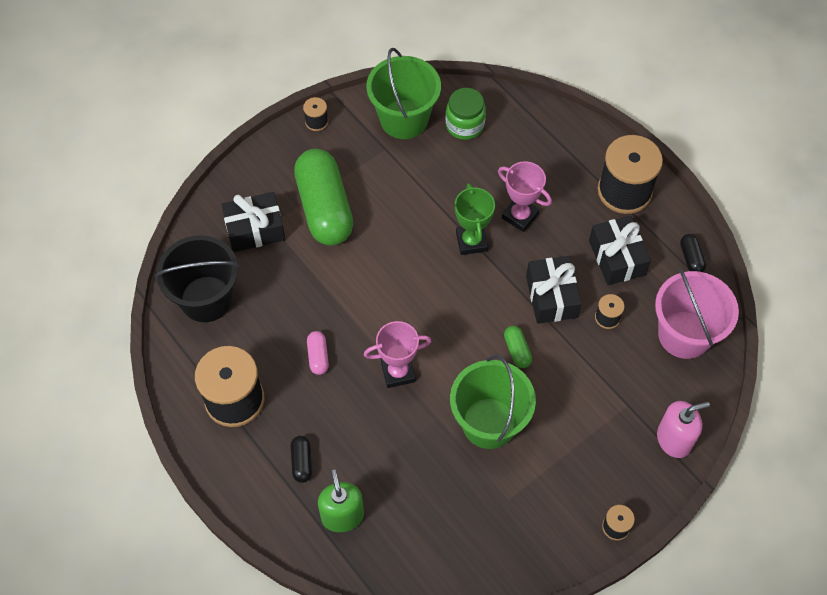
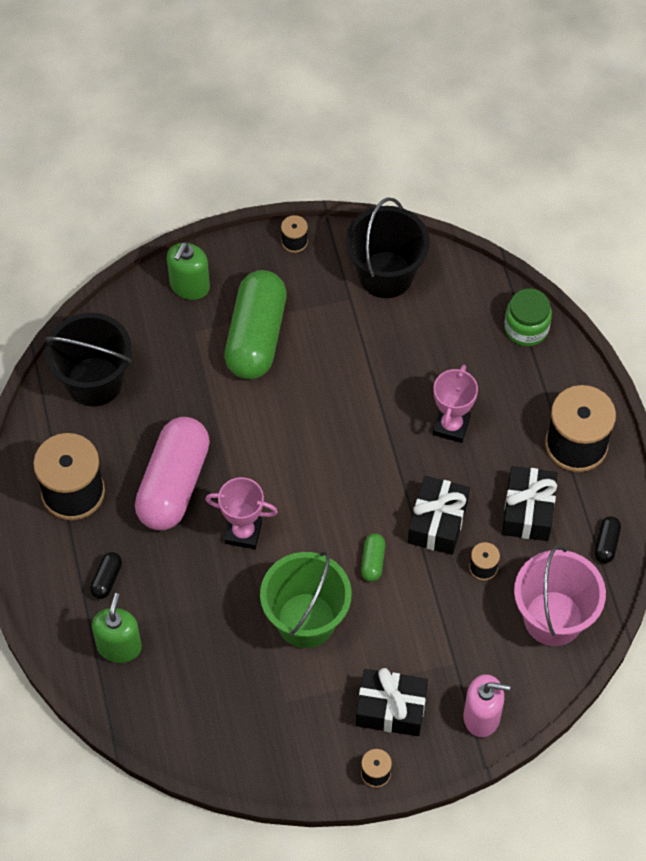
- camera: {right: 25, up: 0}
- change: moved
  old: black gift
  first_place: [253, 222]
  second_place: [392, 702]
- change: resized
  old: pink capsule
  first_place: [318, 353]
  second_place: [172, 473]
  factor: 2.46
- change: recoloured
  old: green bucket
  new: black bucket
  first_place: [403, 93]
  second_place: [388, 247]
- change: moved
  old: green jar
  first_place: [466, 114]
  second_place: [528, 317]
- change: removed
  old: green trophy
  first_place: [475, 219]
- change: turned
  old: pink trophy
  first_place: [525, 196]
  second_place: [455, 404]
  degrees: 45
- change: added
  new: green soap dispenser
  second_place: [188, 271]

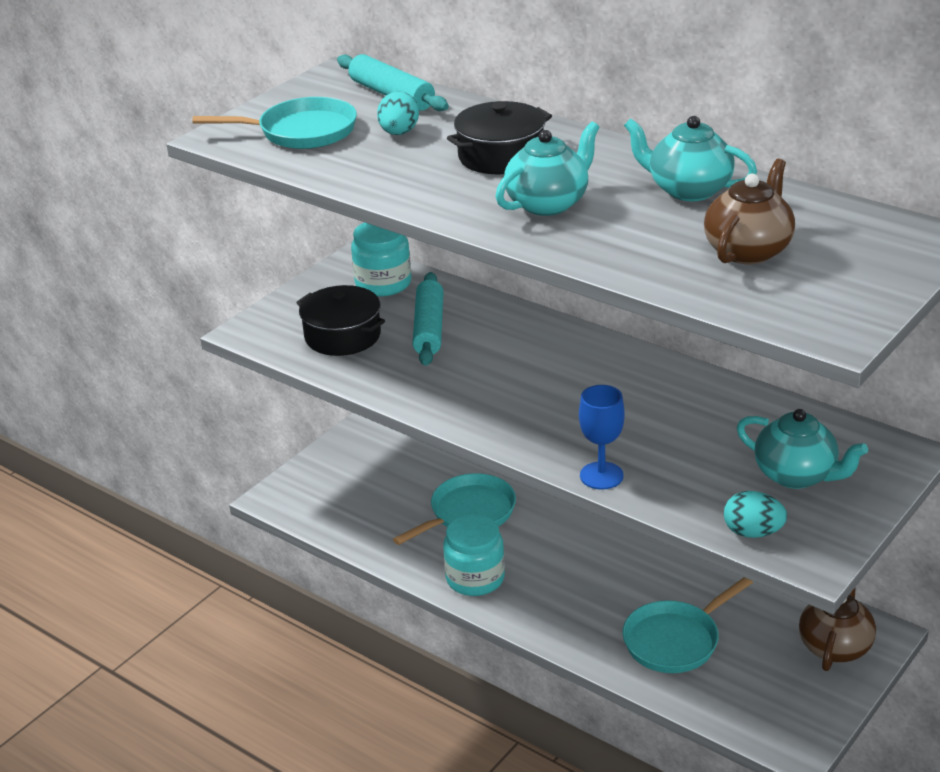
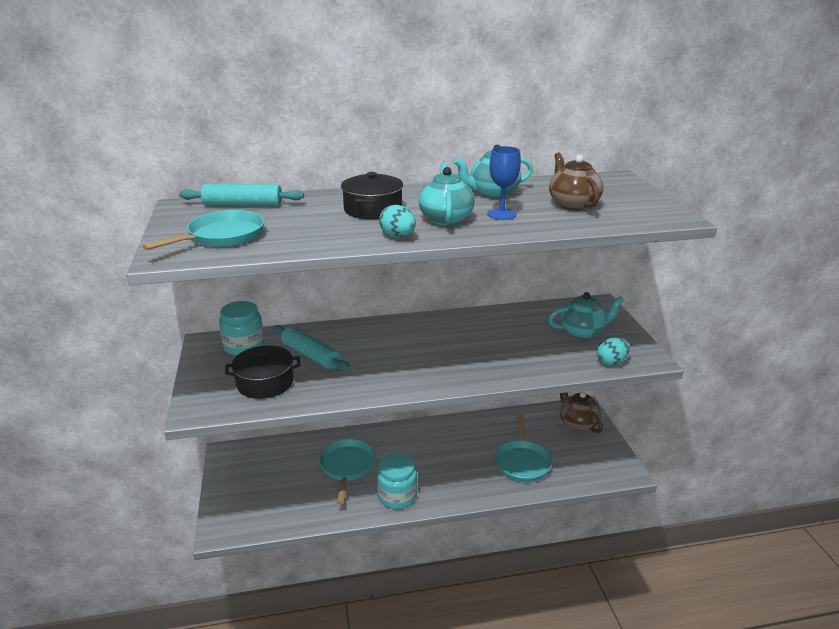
- camera: {right: -50, up: -5}
- change: moved
  old: turquoise egg
  first_place: [398, 113]
  second_place: [397, 221]
- change: moved
  old: blue goblet
  first_place: [602, 437]
  second_place: [504, 183]

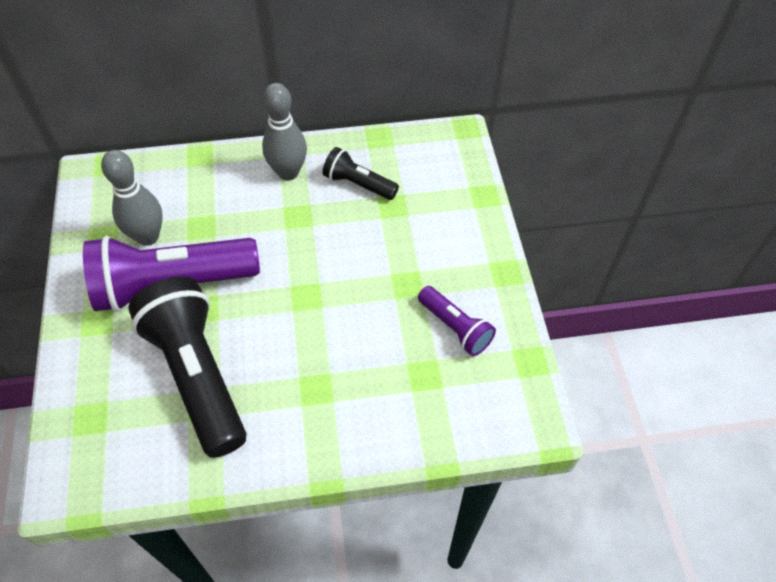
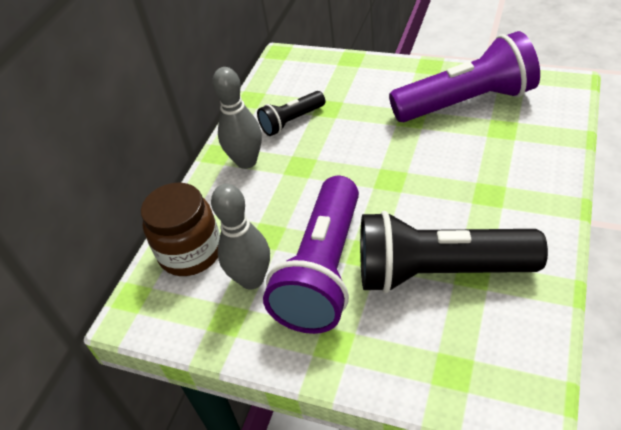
- camera: {right: -55, up: -10}
- change: resized
  old: purple flashlight
  first_place: [457, 321]
  second_place: [464, 76]
  factor: 1.97
- change: added
  new: brown jar
  second_place: [180, 229]

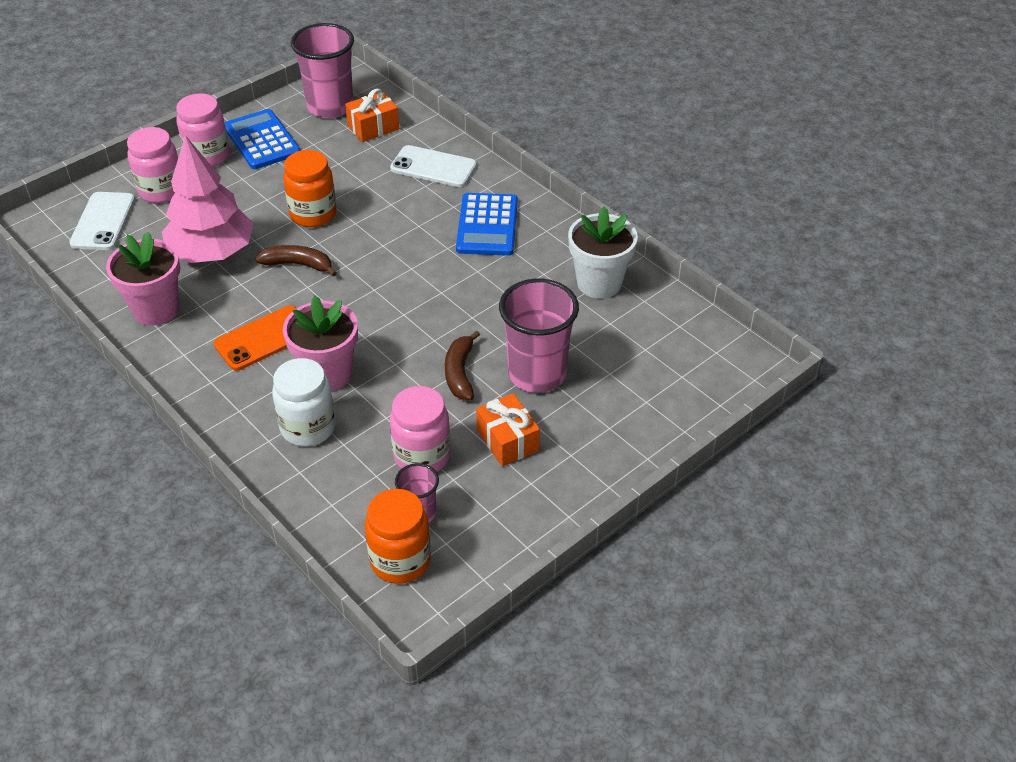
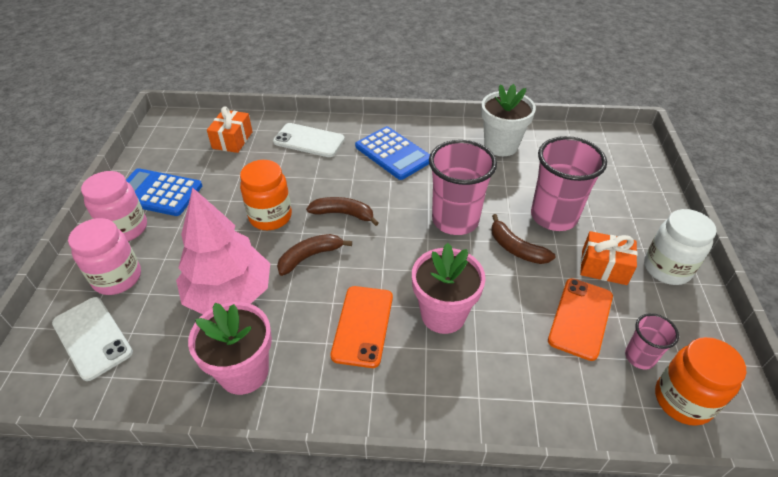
- camera: {right: -45, up: 0}
- change: moved
  old: white jar
  first_place: [304, 402]
  second_place: [680, 247]
- change: moved
  old: pink cup
  first_place: [322, 70]
  second_place: [463, 187]
- change: turned
  old: white phone
  first_place: [433, 166]
  second_place: [309, 140]
  degrees: 45
- change: replaced
  old: pink jar
  new: orange phone
  first_place: [420, 429]
  second_place: [580, 319]
- change: added
  new: brown banana
  second_place: [342, 211]

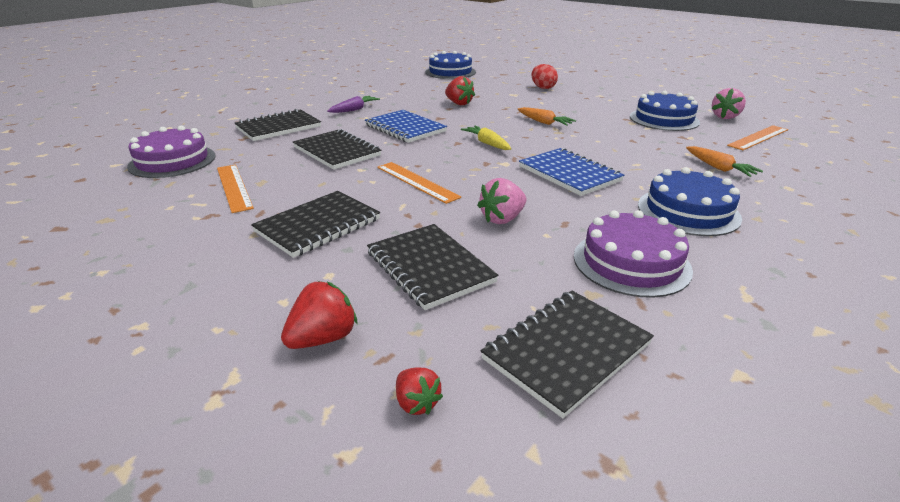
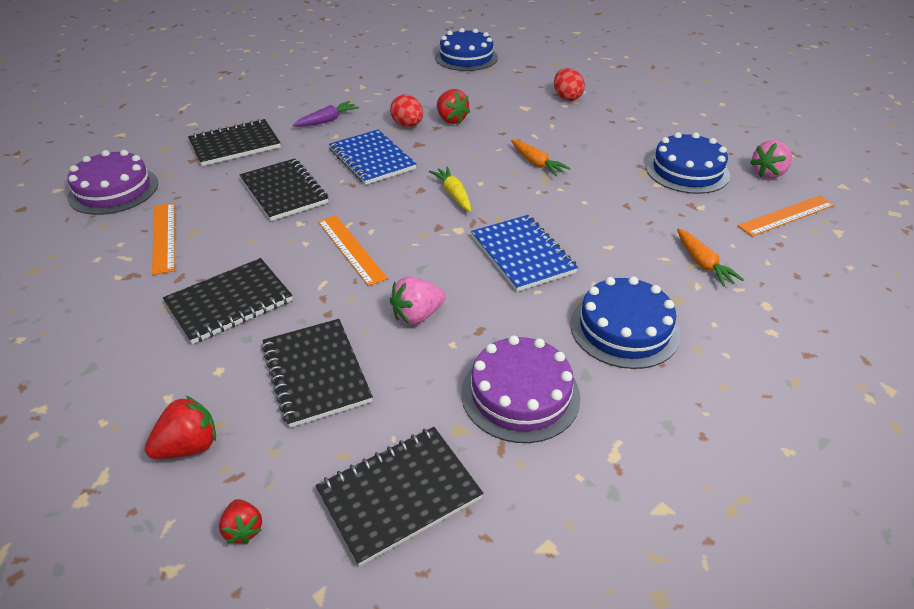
- camera: {right: 10, up: 10}
- change: added
  new: red egg
  second_place: [406, 110]

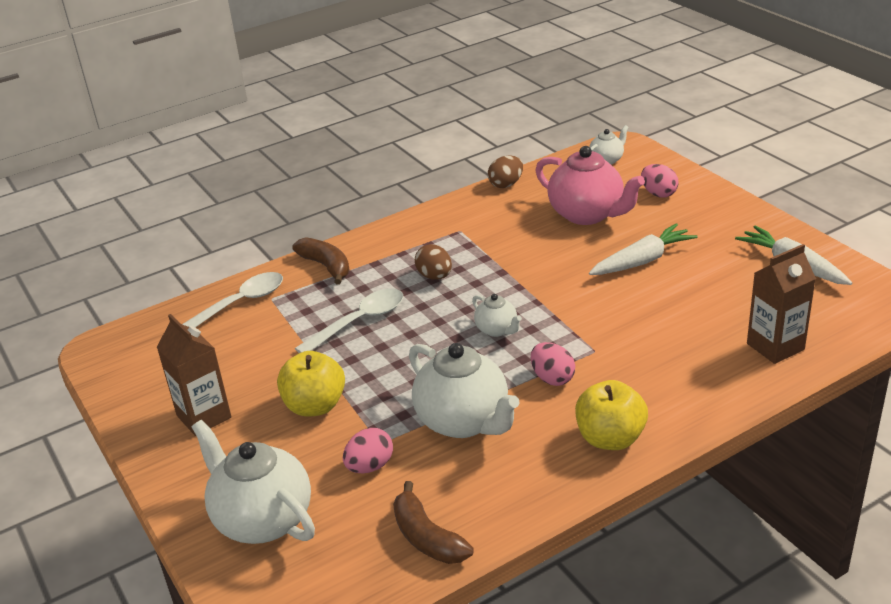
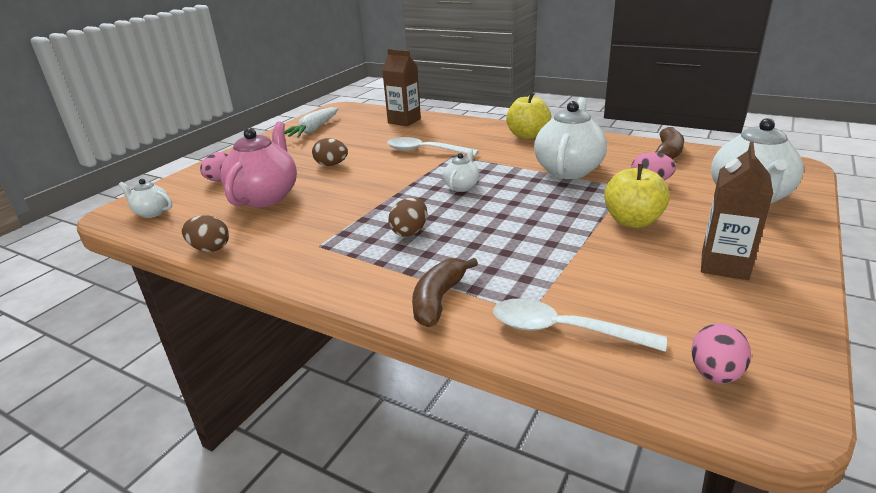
- camera: {right: -120, up: -5}
- change: moved
  old: white spoon
  first_place: [349, 320]
  second_place: [433, 146]
- change: moved
  old: pink egg
  first_place: [553, 364]
  second_place: [721, 353]
- change: replaced
  old: white carrot
  new: brown egg
  first_place: [643, 249]
  second_place: [330, 152]

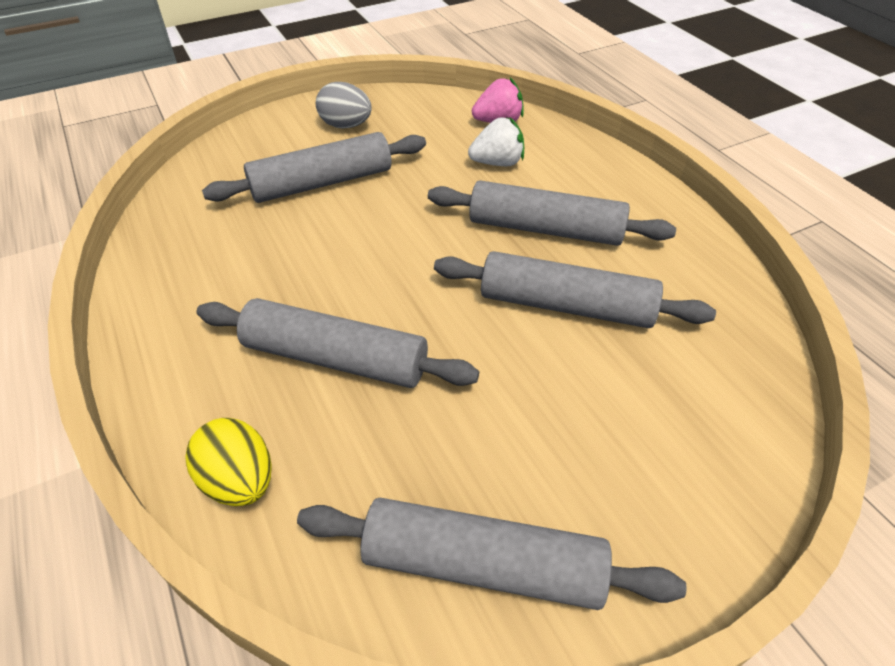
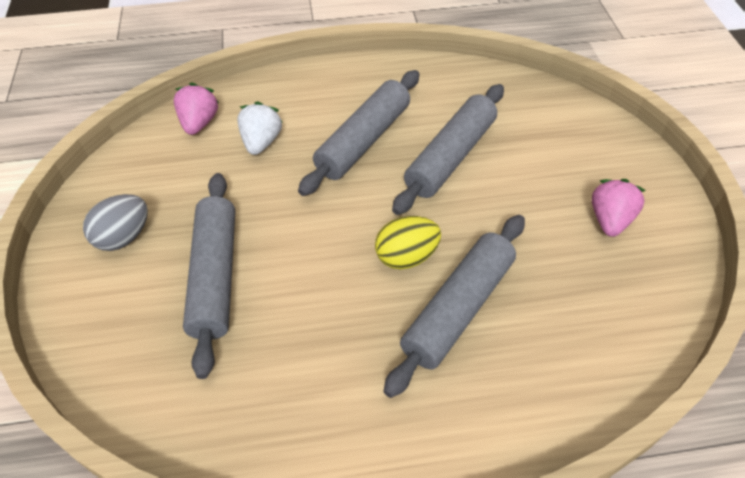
- camera: {right: -70, up: 5}
- change: moved
  old: yellow egg
  first_place: [228, 462]
  second_place: [408, 242]
- change: removed
  old: grey rolling pin
  first_place: [492, 554]
- change: added
  new: pink strawberry
  second_place: [619, 208]

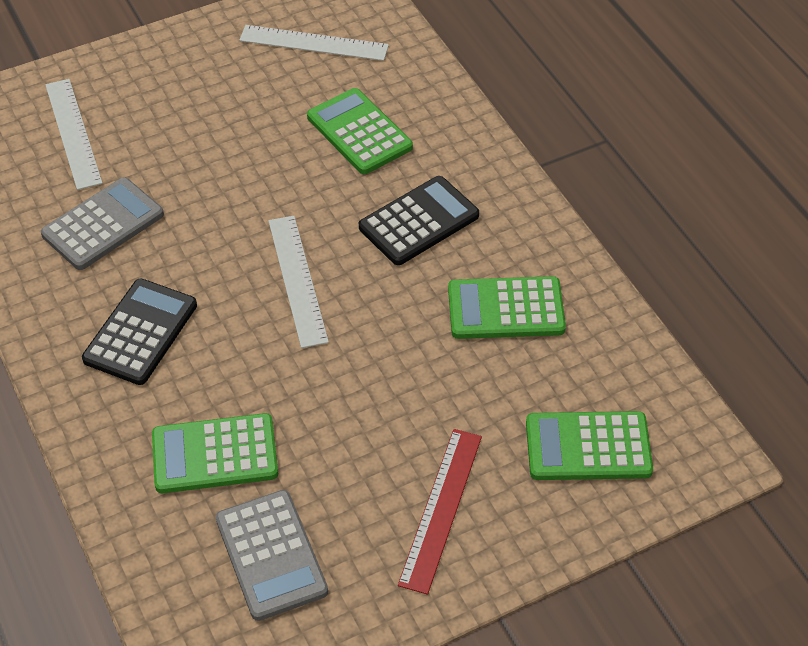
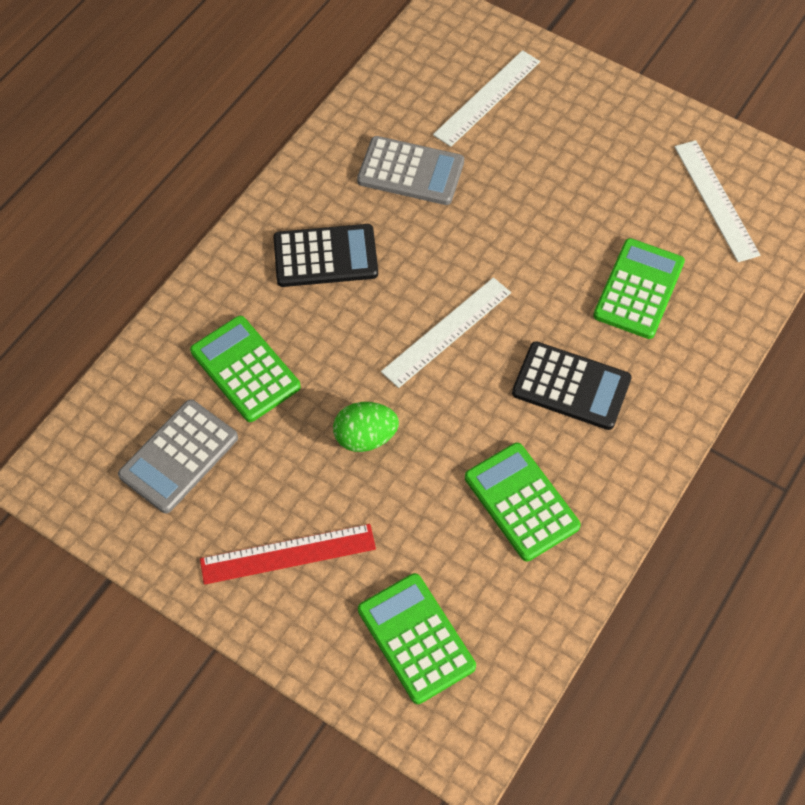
- camera: {right: 60, up: 10}
- change: added
  new: green egg
  second_place: [366, 427]

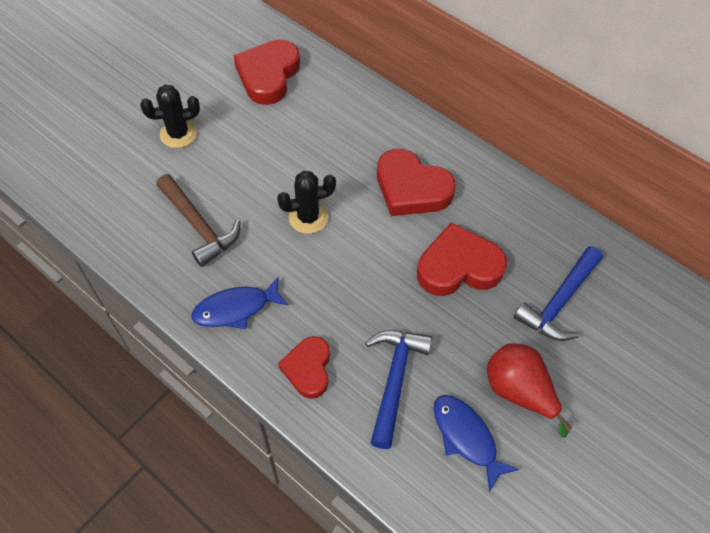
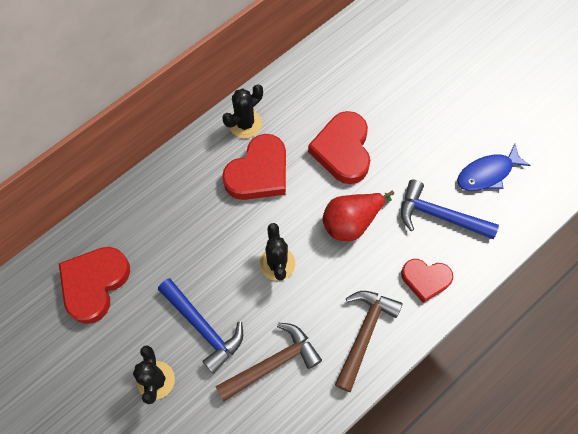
- camera: {right: -80, up: 10}
- change: replaced
  old: blue fish
  new: brown hammer
  first_place: [240, 303]
  second_place: [368, 341]
- change: turned
  old: red heart
  first_place: [267, 72]
  second_place: [94, 285]
  degrees: 90
- change: moved
  old: red pear
  first_place: [529, 390]
  second_place: [358, 216]
- change: moved
  old: blue hammer
  first_place: [558, 293]
  second_place: [200, 326]
- change: added
  new: black cactus
  second_place: [242, 111]

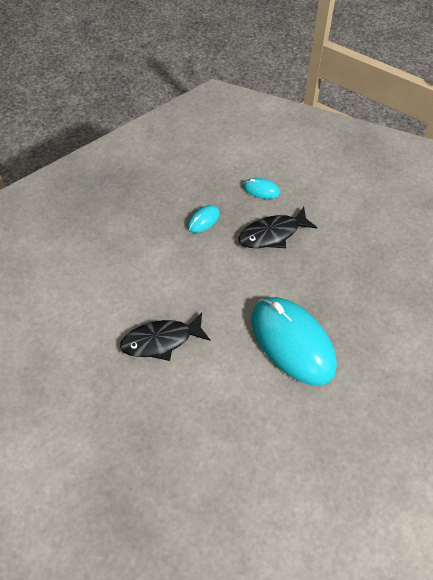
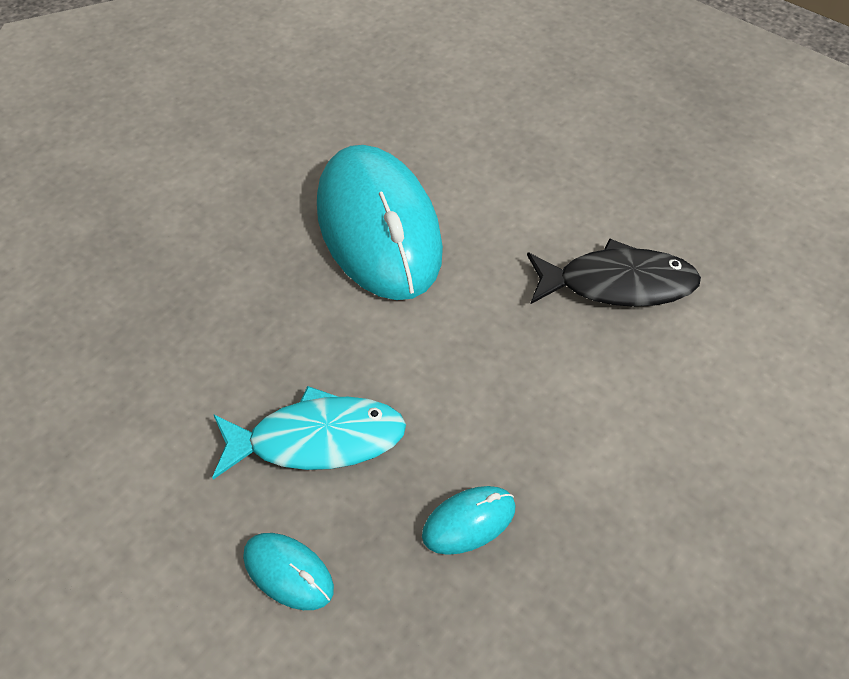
- camera: {right: -165, up: -5}
- change: recoloured
  old: black fish
  new: turquoise fish
  first_place: [278, 227]
  second_place: [309, 432]

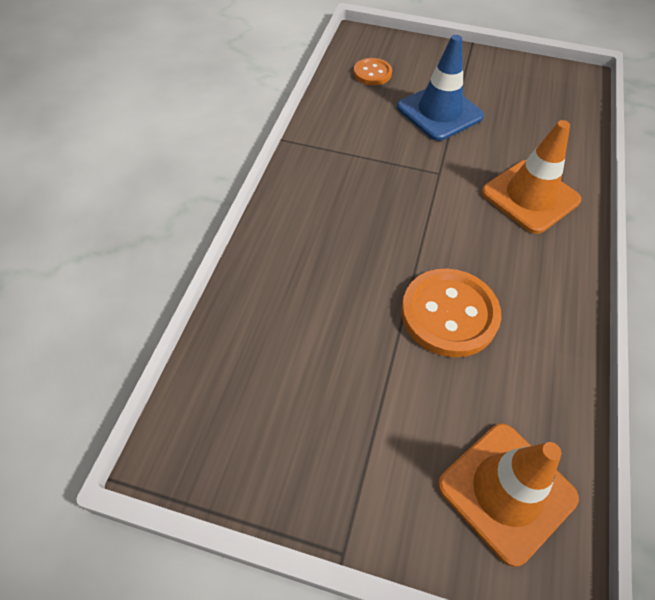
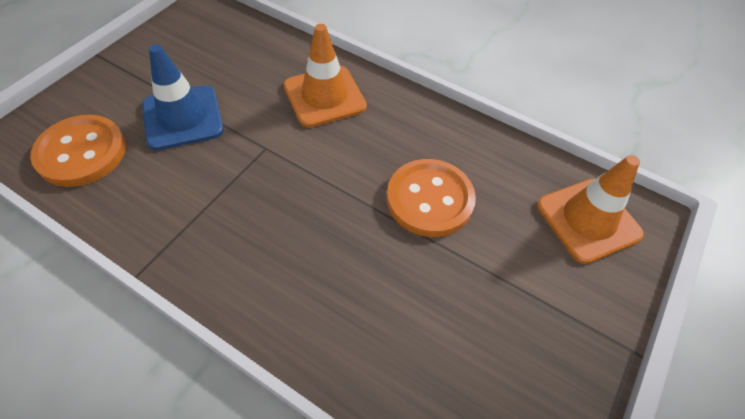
- camera: {right: -75, up: 0}
- change: resized
  old: orange button
  first_place: [373, 71]
  second_place: [78, 151]
  factor: 1.8

